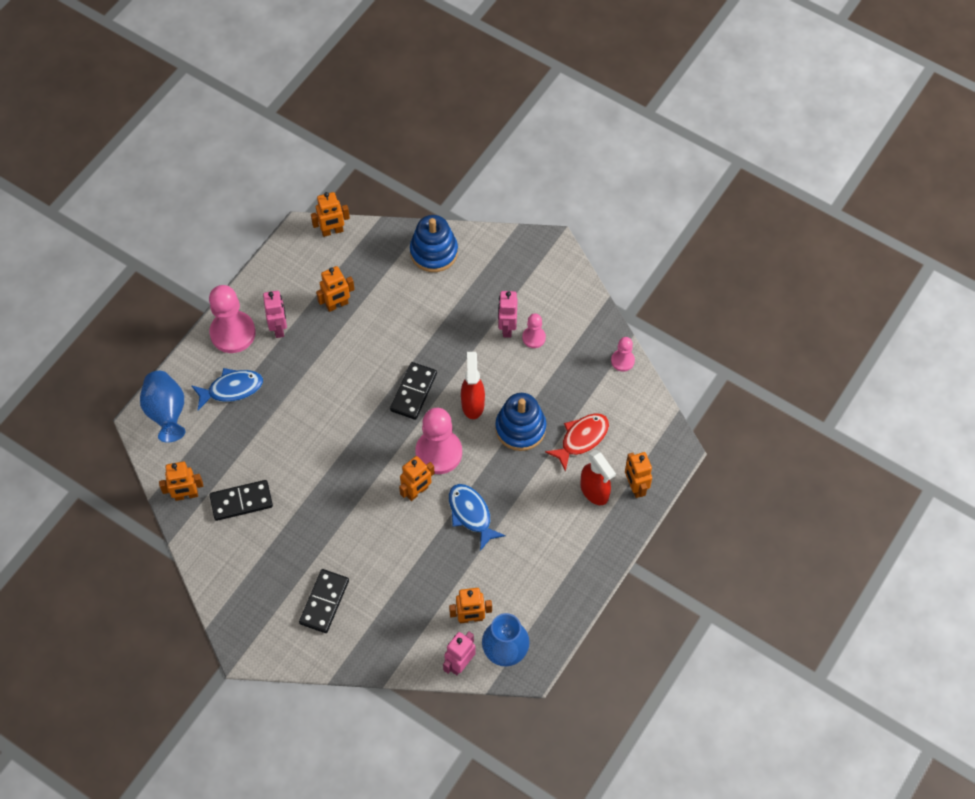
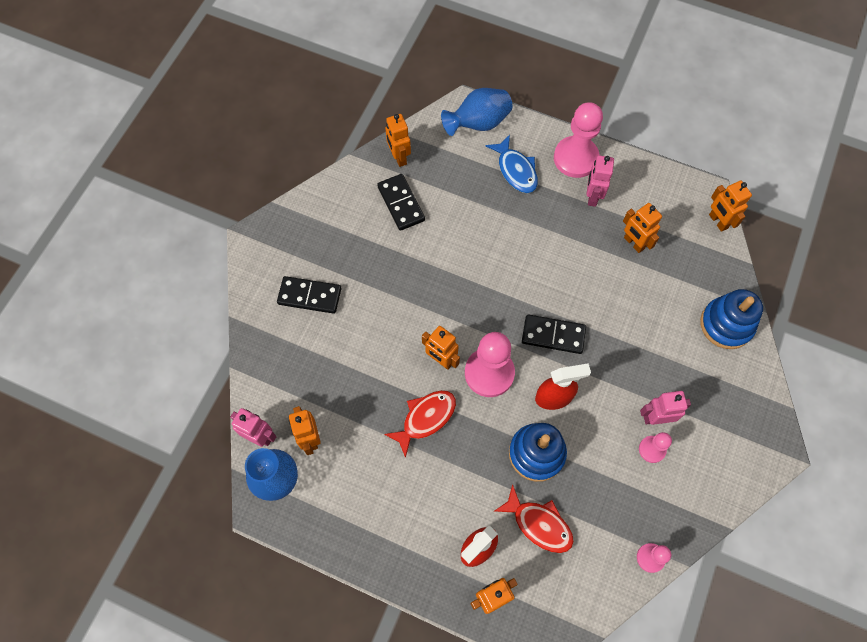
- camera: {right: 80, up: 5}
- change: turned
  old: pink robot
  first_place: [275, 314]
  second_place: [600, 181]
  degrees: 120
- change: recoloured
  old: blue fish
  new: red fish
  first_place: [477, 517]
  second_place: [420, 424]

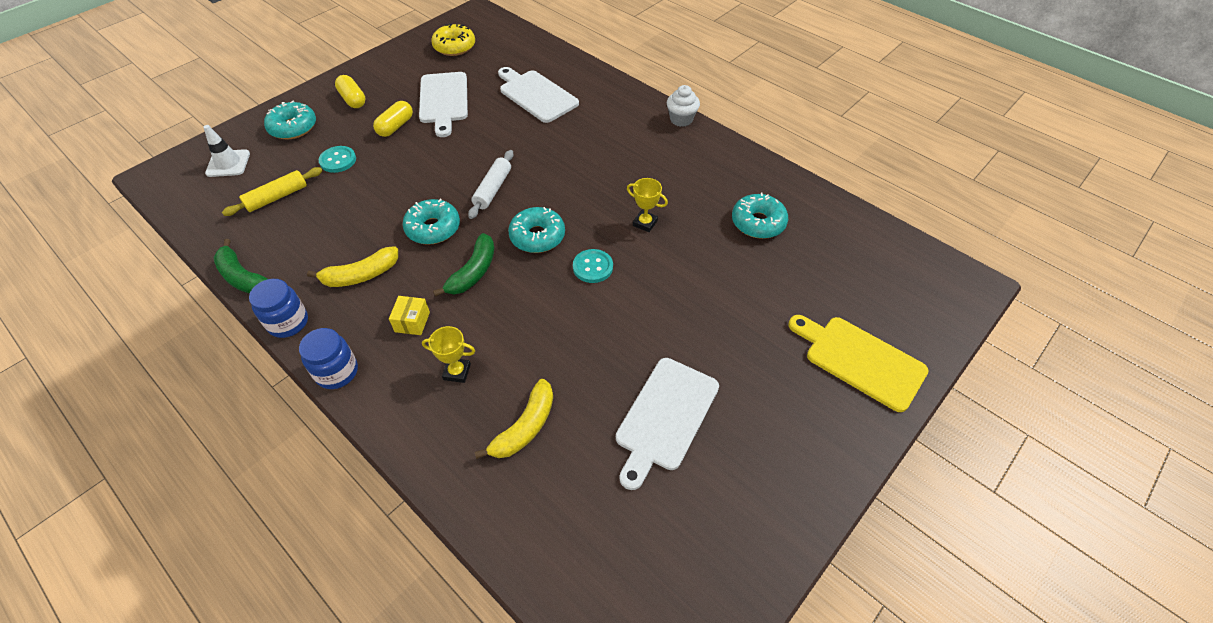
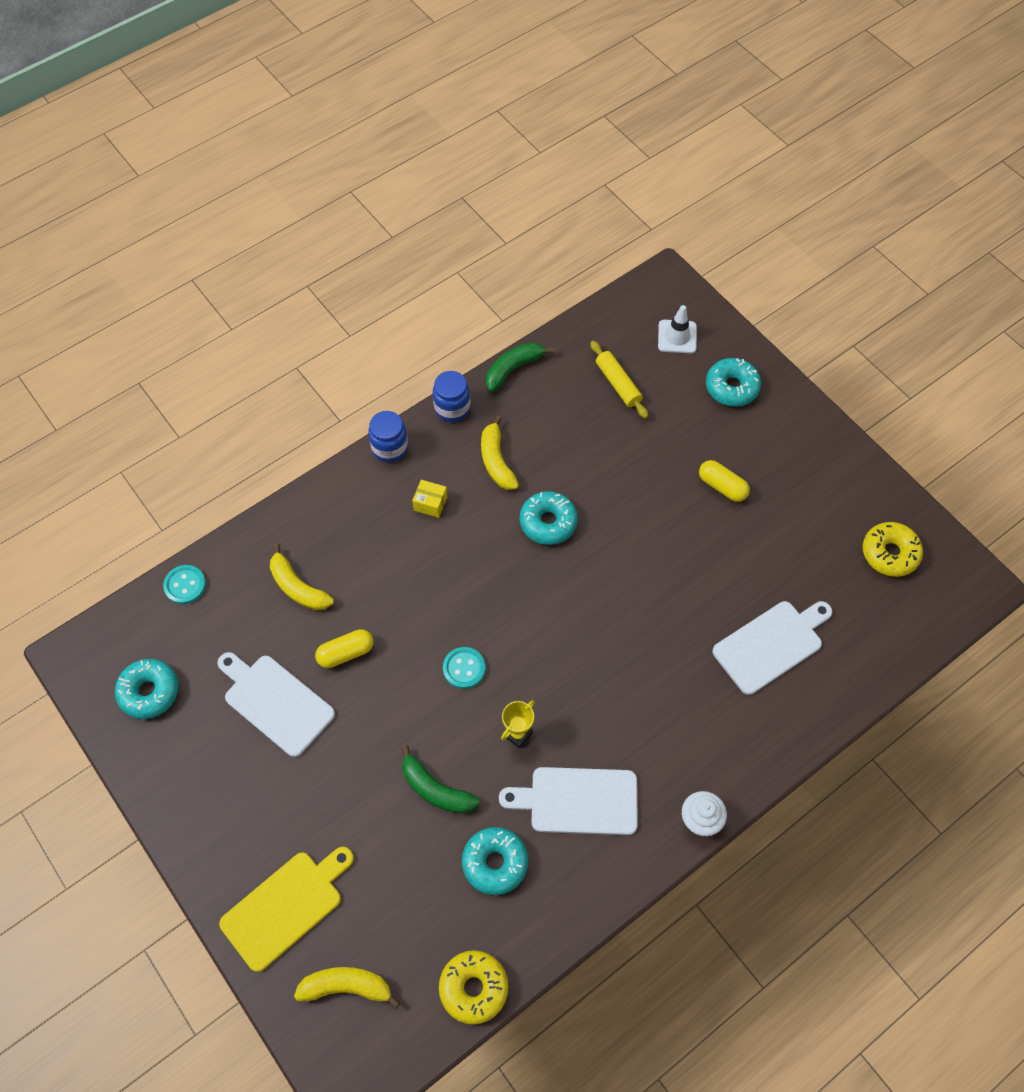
- camera: {right: 100, up: 10}
- change: moved
  old: turquoise button
  first_place: [337, 159]
  second_place: [184, 584]
- change: moved
  old: yellow capsule
  first_place: [350, 91]
  second_place: [344, 648]
- change: moved
  old: white cutting board
  first_place: [443, 104]
  second_place: [568, 801]
- change: removed
  old: yellow trophy
  first_place: [448, 354]
- change: moved
  old: green banana
  first_place: [463, 265]
  second_place: [440, 779]
- change: removed
  old: white rolling pin
  first_place: [490, 184]
- change: moved
  old: turquoise donut
  first_place: [536, 230]
  second_place: [147, 689]
- change: added
  new: yellow banana
  second_place: [347, 988]
- change: added
  new: yellow donut
  second_place: [473, 987]

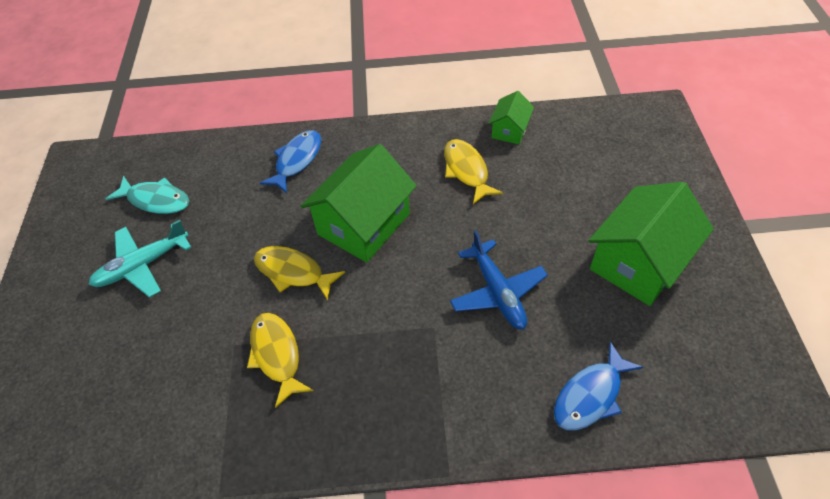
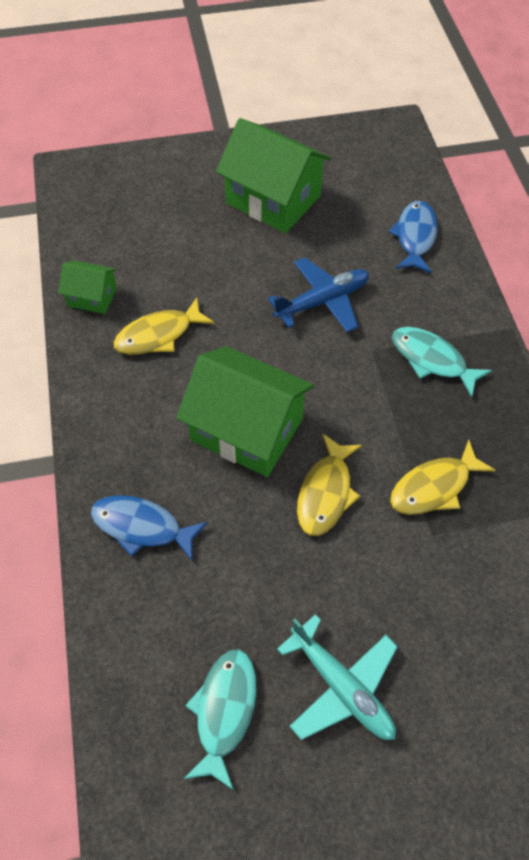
- camera: {right: -100, up: 5}
- change: turned
  old: blue fish
  first_place: [598, 386]
  second_place: [413, 237]
  degrees: -120
- change: added
  new: turquoise fish
  second_place: [442, 362]

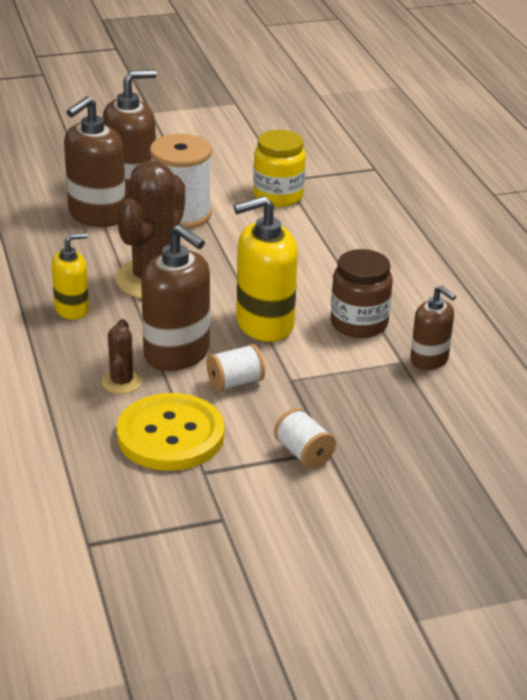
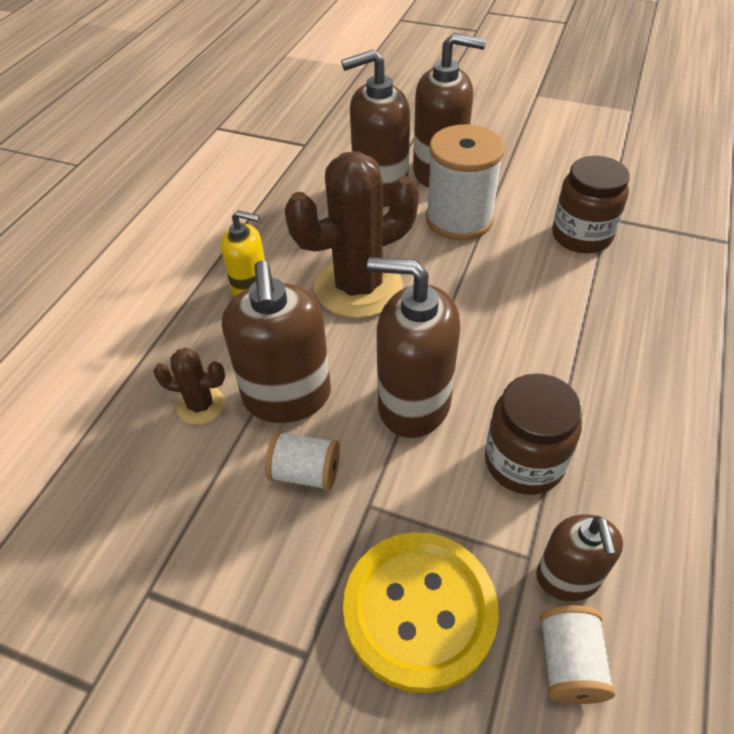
- camera: {right: 40, up: 15}
- change: turned
  old: brown cactus
  first_place: [122, 356]
  second_place: [189, 386]
  degrees: 60
- change: moved
  old: yellow button
  first_place: [171, 432]
  second_place: [421, 612]
- change: recoloured
  old: yellow soap dispenser
  new: brown soap dispenser
  first_place: [266, 269]
  second_place: [413, 347]
- change: recoloured
  old: yellow jar
  new: brown jar
  first_place: [279, 168]
  second_place: [591, 204]
- change: moved
  old: white spool
  first_place: [305, 438]
  second_place: [577, 654]

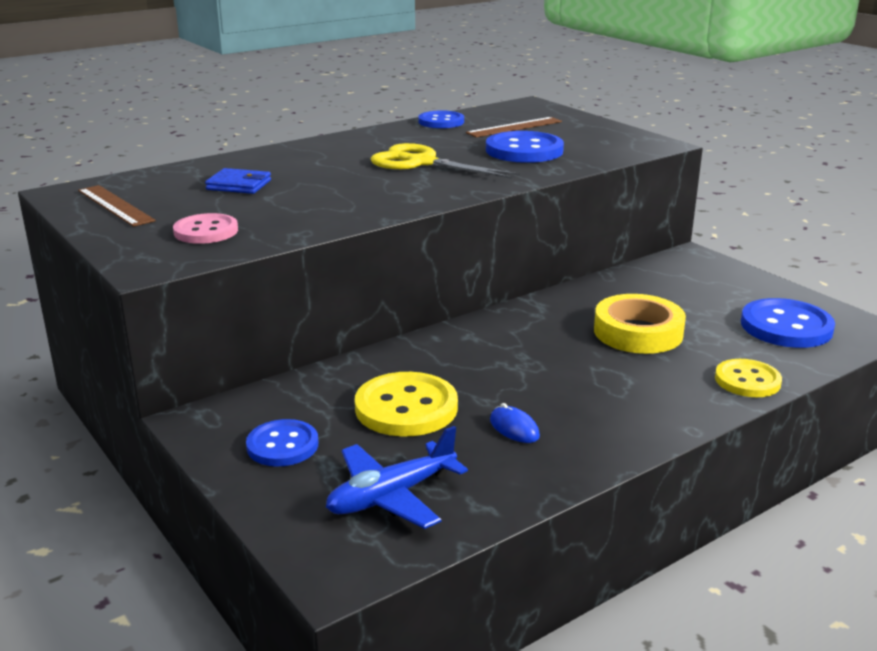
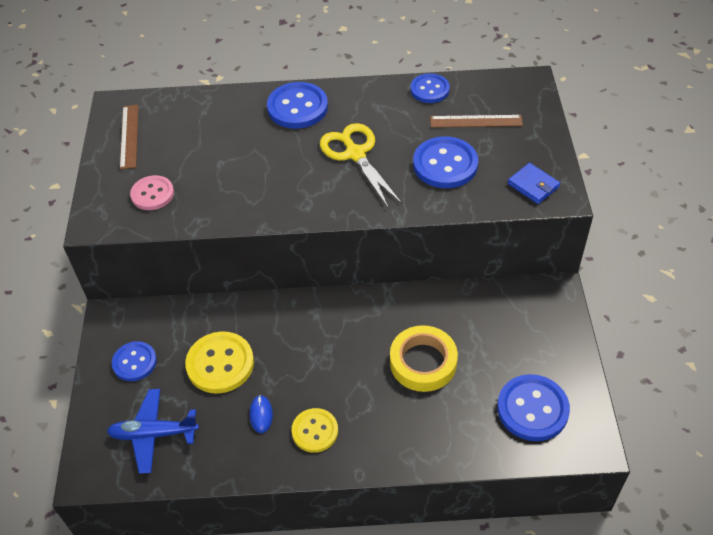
- camera: {right: 35, up: 25}
- change: moved
  old: blue wallet
  first_place: [238, 181]
  second_place: [534, 183]
- change: moved
  old: yellow button
  first_place: [748, 378]
  second_place: [315, 430]
- change: added
  new: blue button
  second_place: [297, 105]

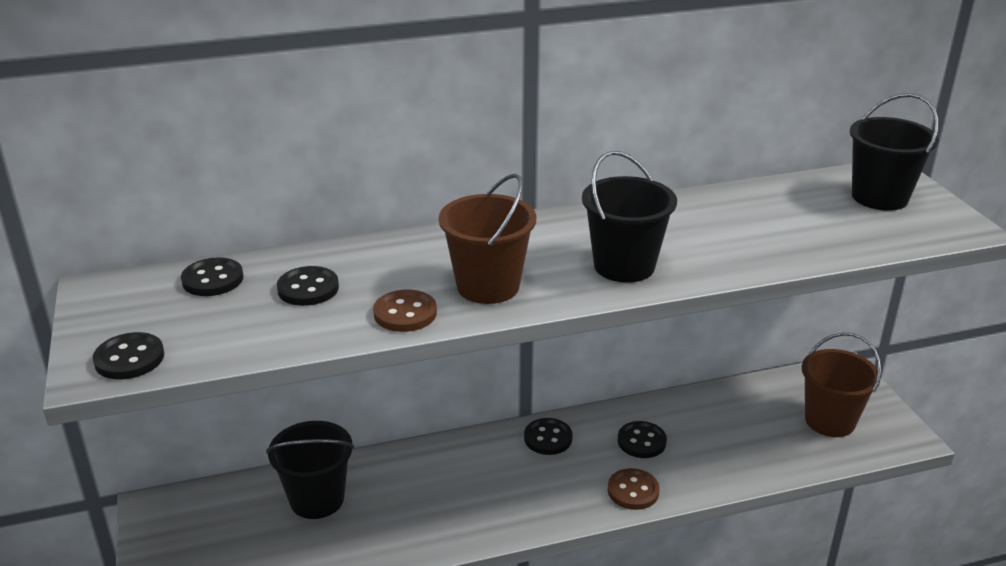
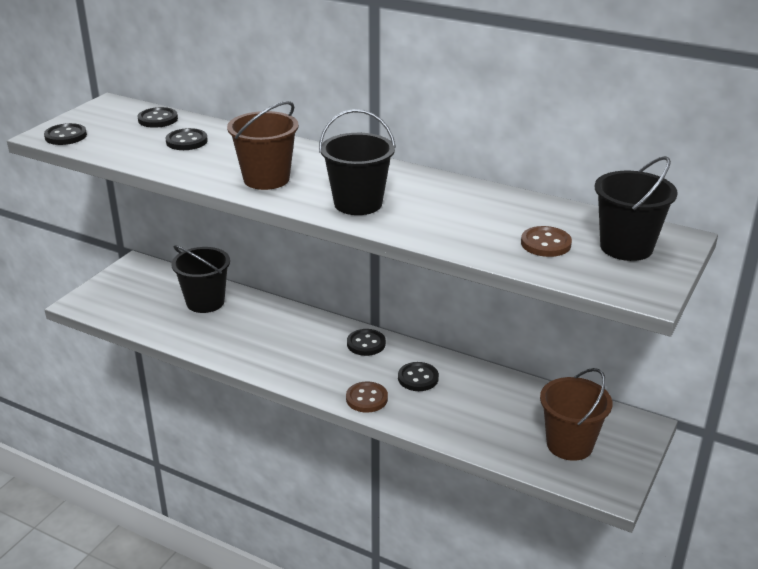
- camera: {right: 45, up: 0}
- change: moved
  old: brown button
  first_place: [405, 311]
  second_place: [546, 241]

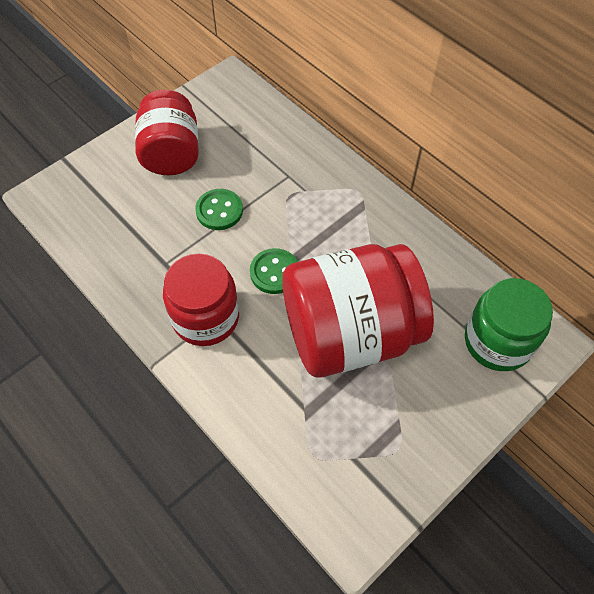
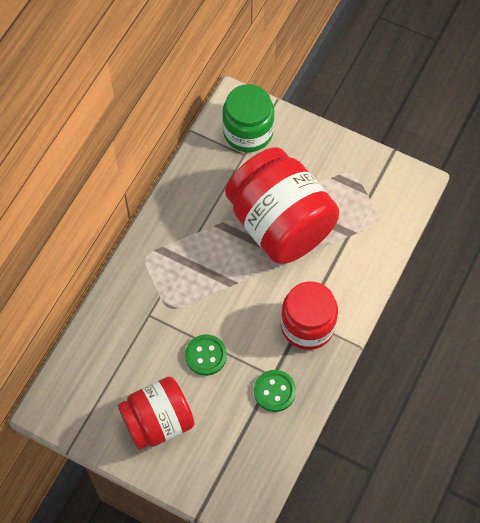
- camera: {right: -110, up: 5}
- change: moved
  old: green button
  first_place: [274, 271]
  second_place: [275, 391]

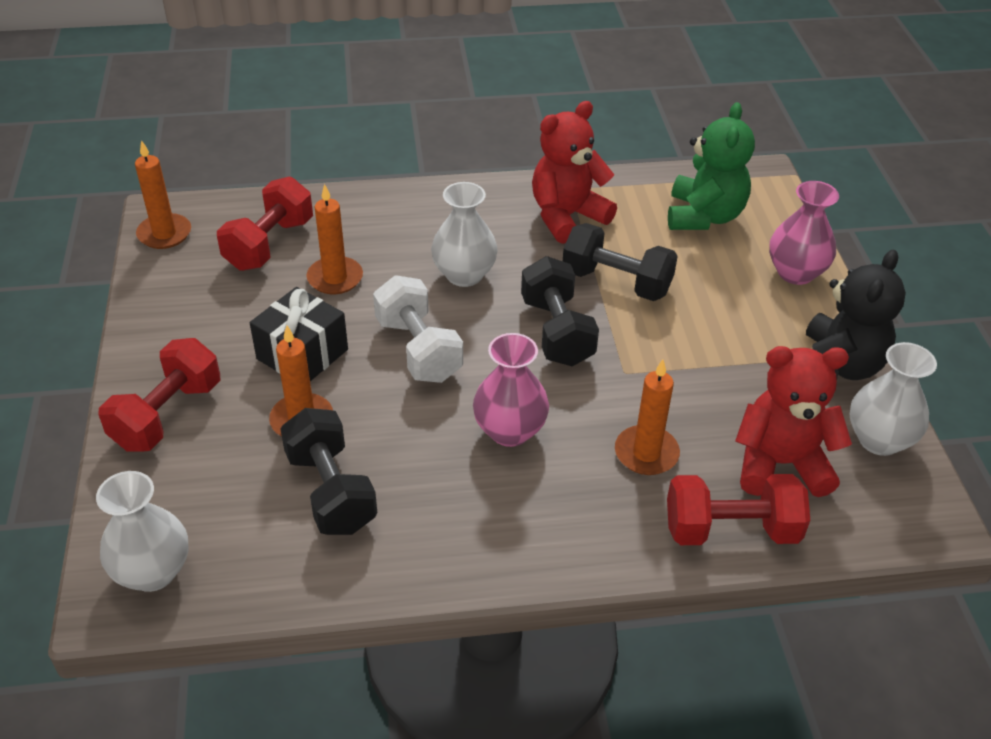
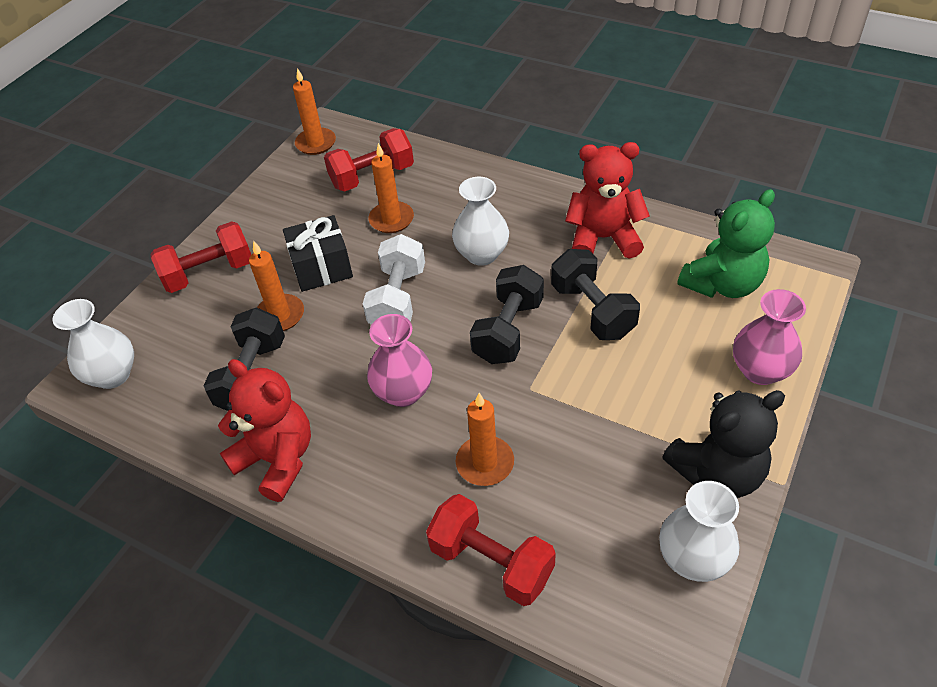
- camera: {right: 40, up: 5}
- change: moved
  old: red teddy bear
  first_place: [793, 421]
  second_place: [264, 430]

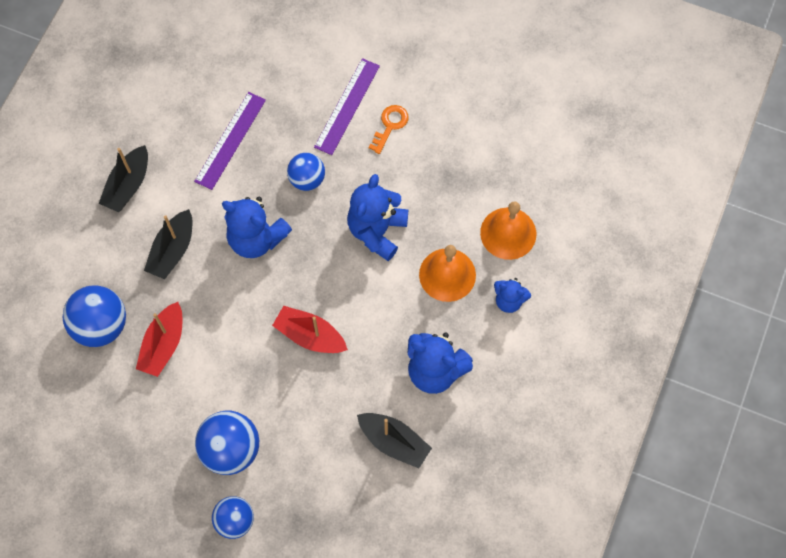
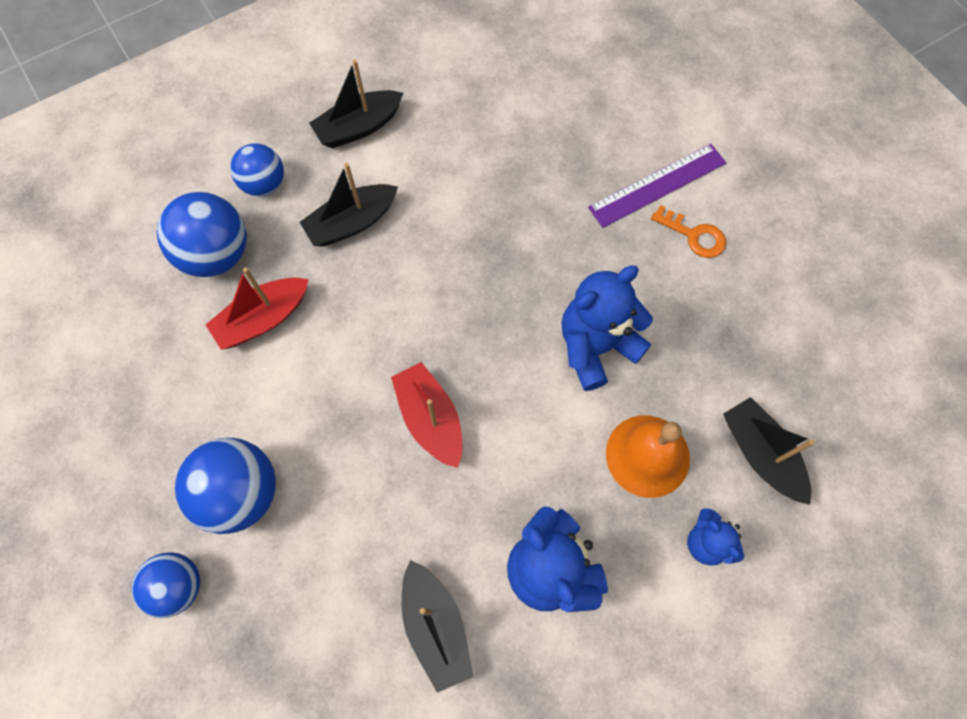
- camera: {right: 35, up: 0}
- change: removed
  old: purple ruler
  first_place: [230, 141]
- change: removed
  old: blue teddy bear
  first_place: [257, 227]
- change: moved
  old: blue ball
  first_place: [306, 172]
  second_place: [257, 169]
- change: turned
  old: orange key
  first_place: [389, 129]
  second_place: [688, 231]
  degrees: 60
- change: replaced
  old: orange bell
  new: black boat
  first_place: [508, 230]
  second_place: [769, 451]

